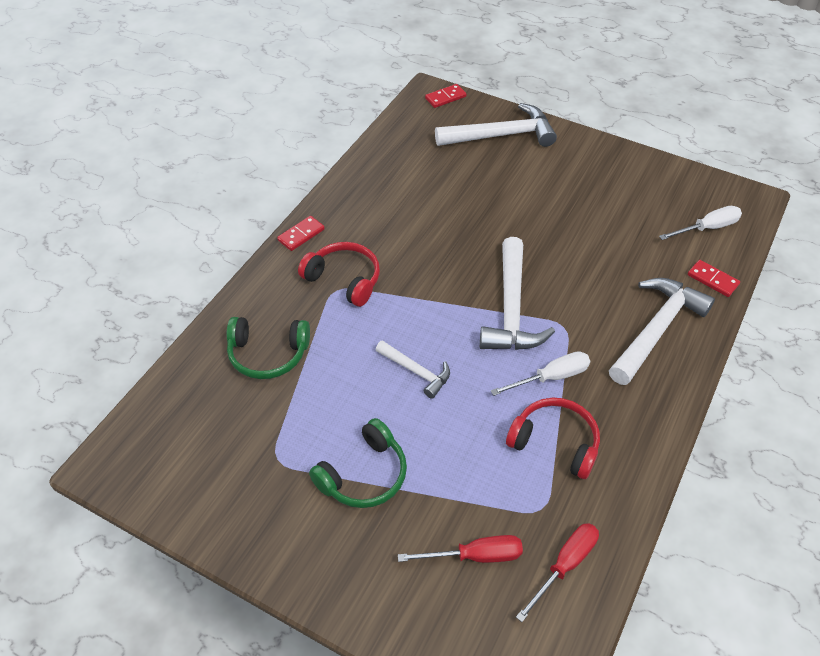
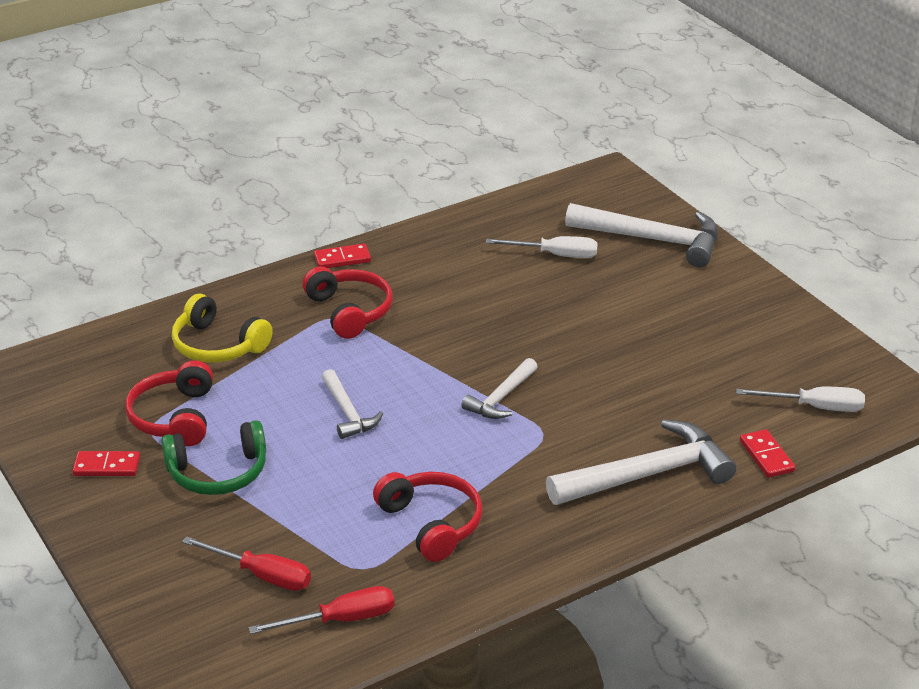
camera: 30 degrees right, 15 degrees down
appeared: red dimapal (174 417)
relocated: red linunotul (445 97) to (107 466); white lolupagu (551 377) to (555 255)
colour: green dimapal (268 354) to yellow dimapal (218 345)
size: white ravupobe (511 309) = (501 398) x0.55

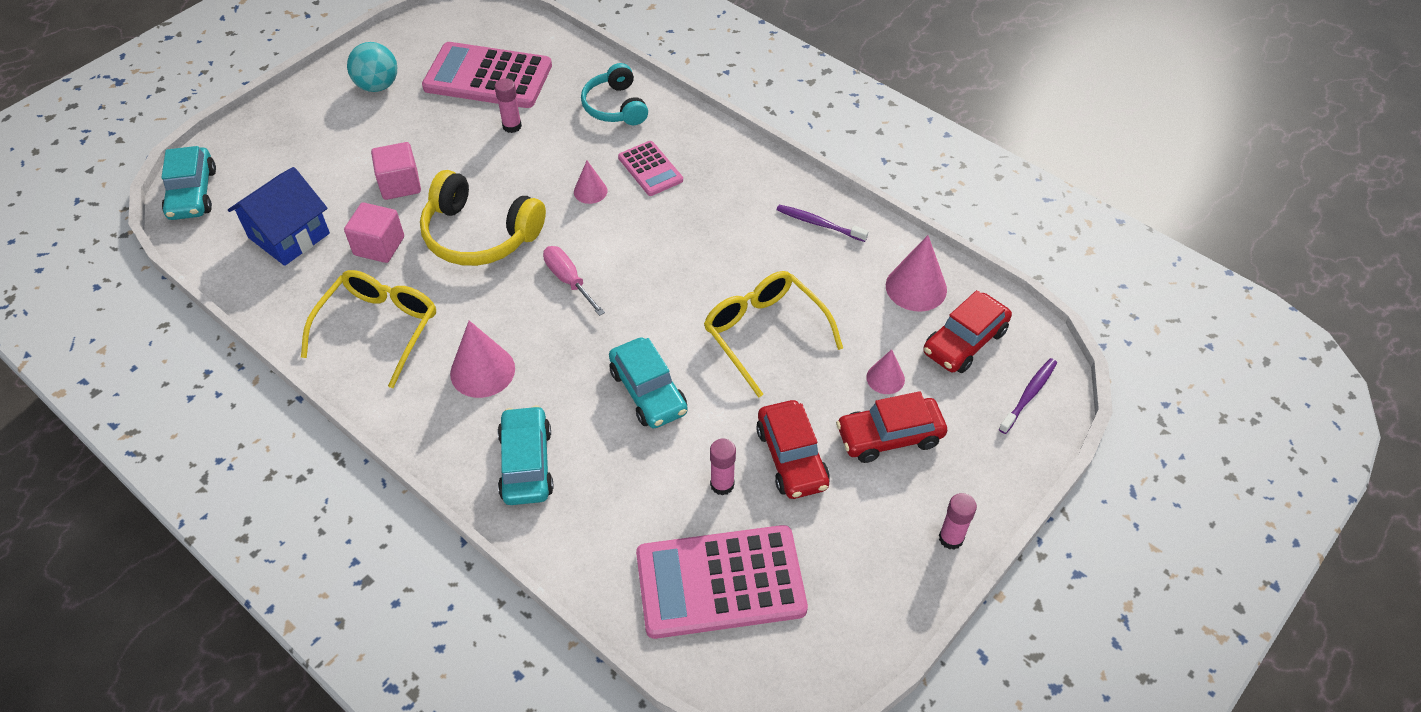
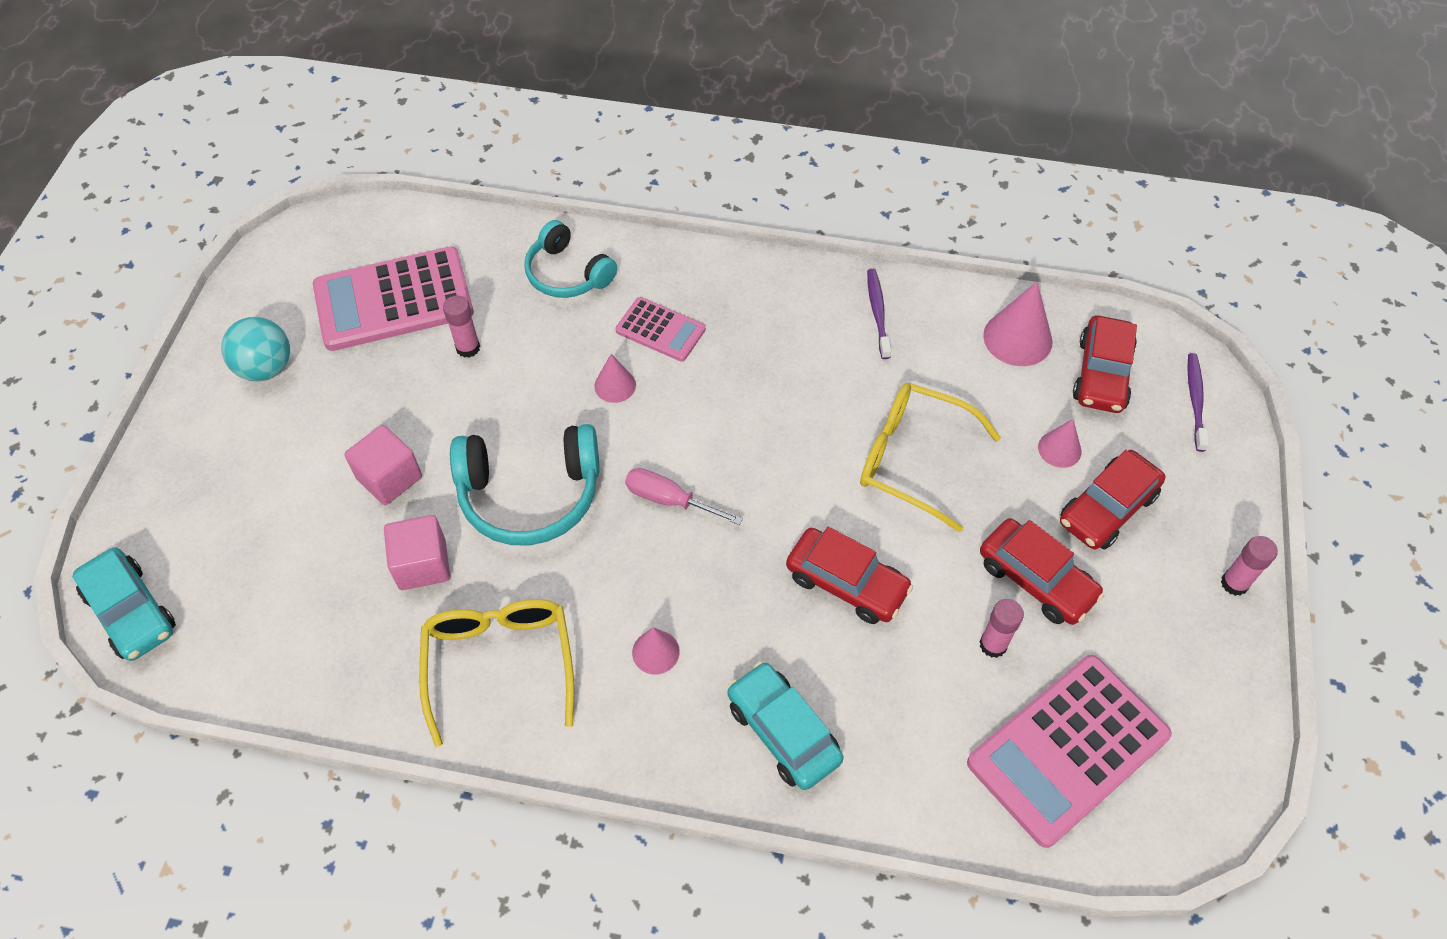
camera: 30 degrees left, 5 degrees up
missing: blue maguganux (289 235)
colour: yellow dimapal (479 235) to turquoise dimapal (530 495); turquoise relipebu (648 391) to red relipebu (846 583)
spun: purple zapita (819 224) = (878 313) 90 degrees clockwise
size: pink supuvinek (482 371) = (655 652) x0.59

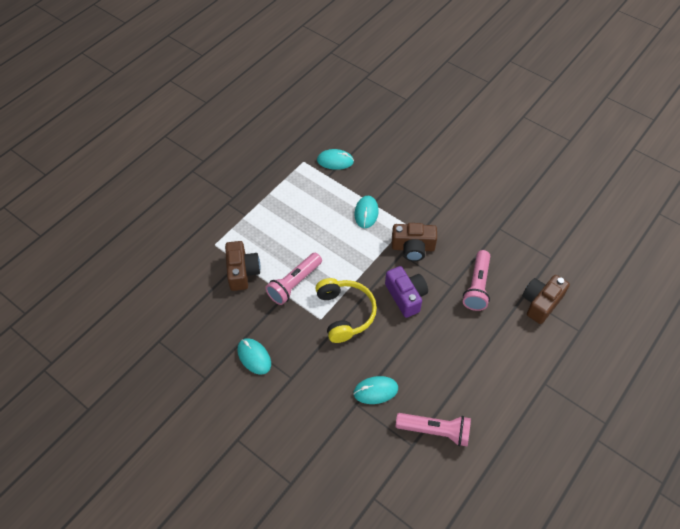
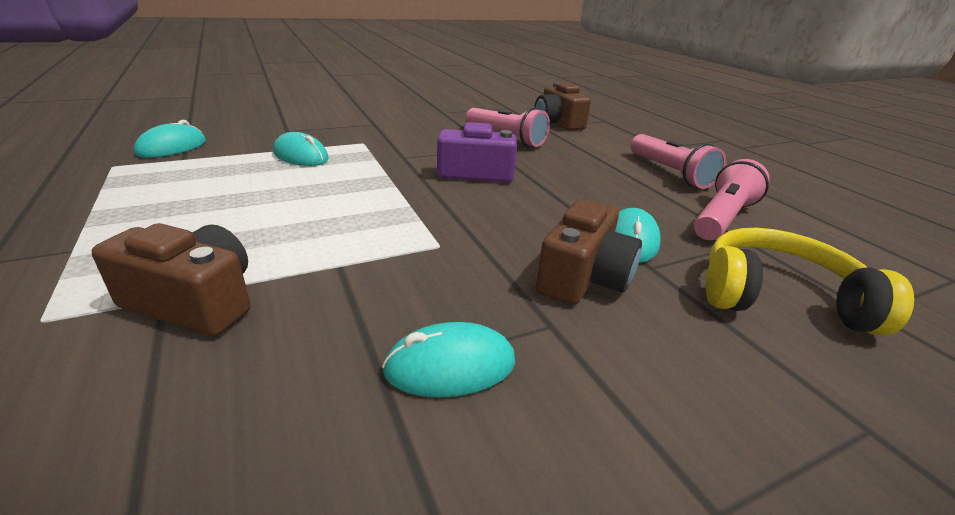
camera: 65 degrees left, 25 degrees down
relocated: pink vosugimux (294 283) to (670 173); yellow dimapal (345 313) to (778 297); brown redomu (413 248) to (583 277)

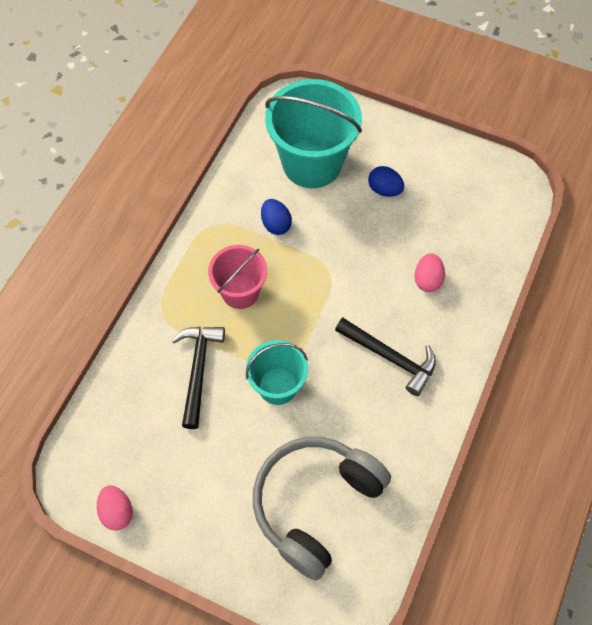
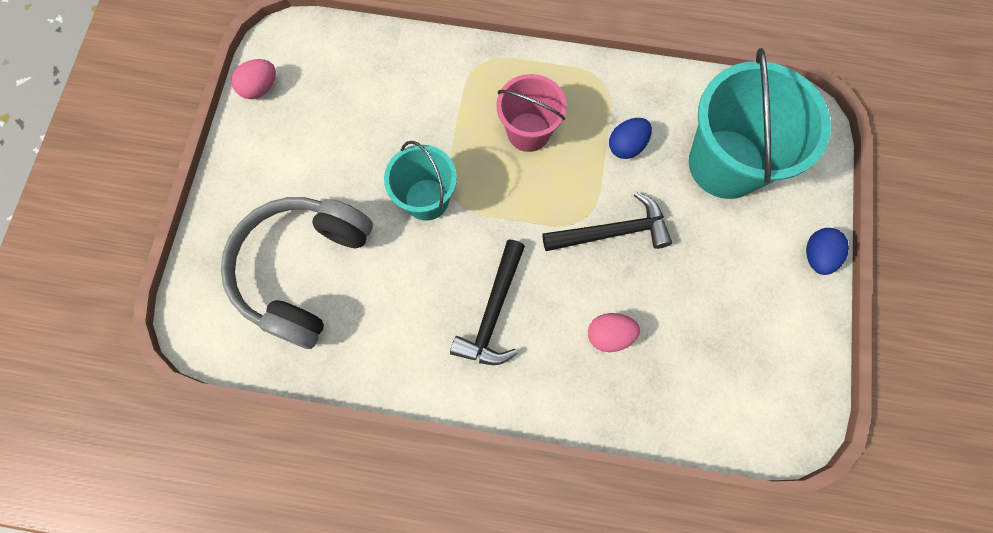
camera: 75 degrees right, 10 degrees up
relocated: black ravupobe (198 370) to (612 232); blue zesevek (384 190) to (817 256)
spun: grey dimapal (315 504) = (303 271) 90 degrees counterclockwise

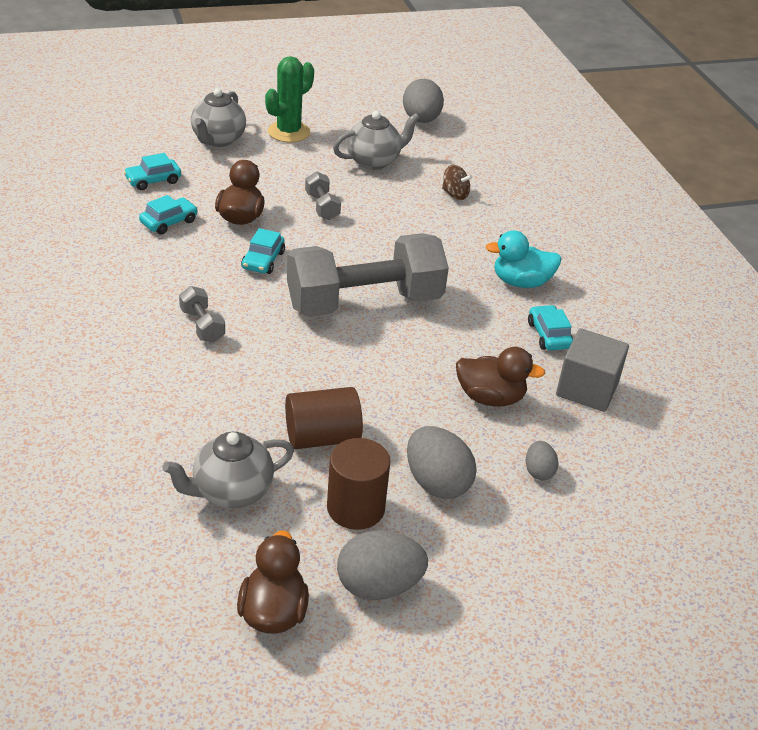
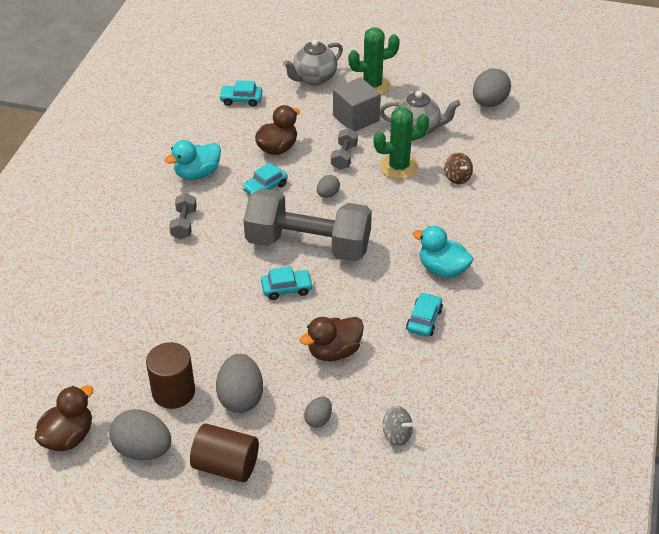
camera: 35 degrees right, 5 degrees up
missing: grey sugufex (231 492)
appeared: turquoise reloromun (197 174); grey zesevek (328 194); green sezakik (399 167); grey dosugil (397 434)
relocated: turquoise relipebu (169 222) to (287 288); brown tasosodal (322 437) to (226 465); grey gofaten (587 389) to (356 118)
spun: brown reloromun (490 398) = (334 351) 105 degrees clockwise

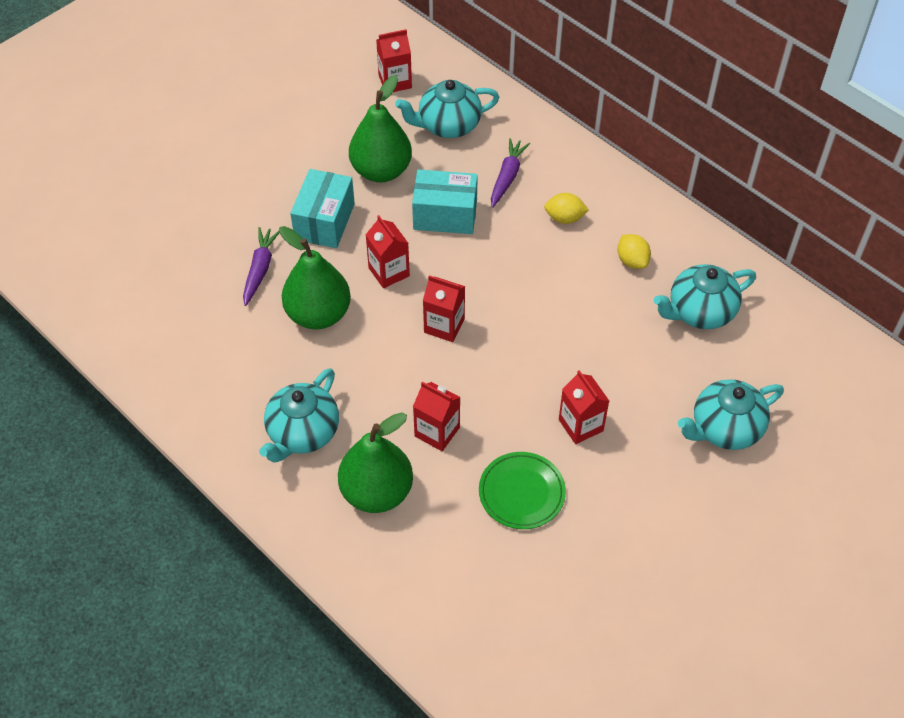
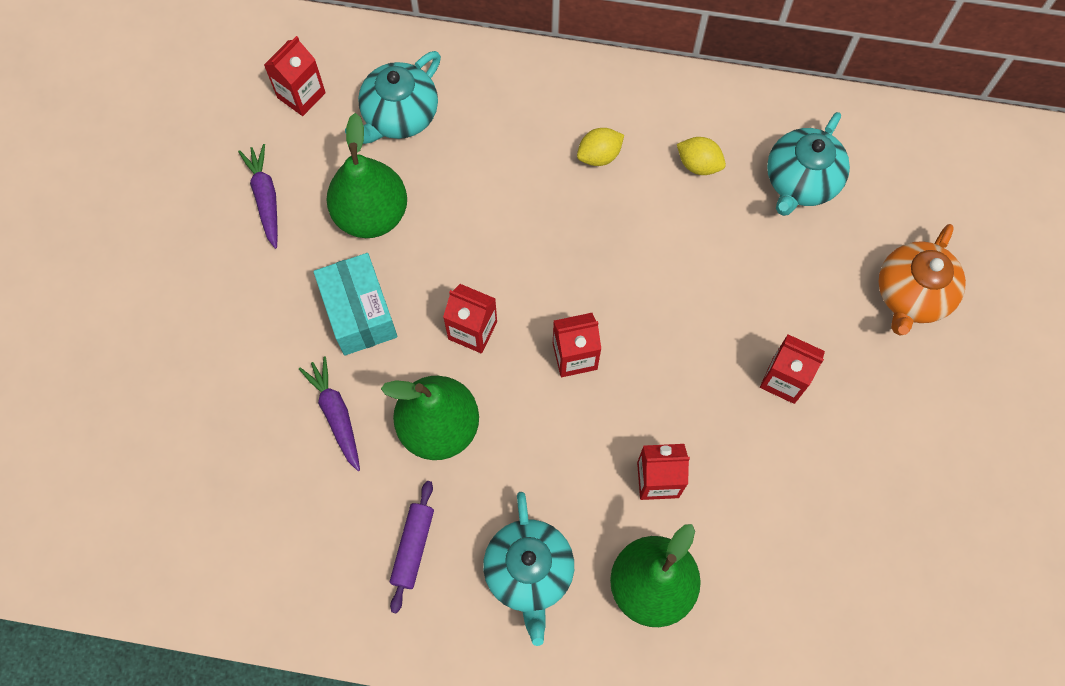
camera: 35 degrees left, 15 degrees up
missing: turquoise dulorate (445 215); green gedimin (521 492)
appeared: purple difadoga (413 547)
relocated: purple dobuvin (507 177) to (265 198)
colour: turquoise sugufex (725 428) to orange sugufex (911 295)

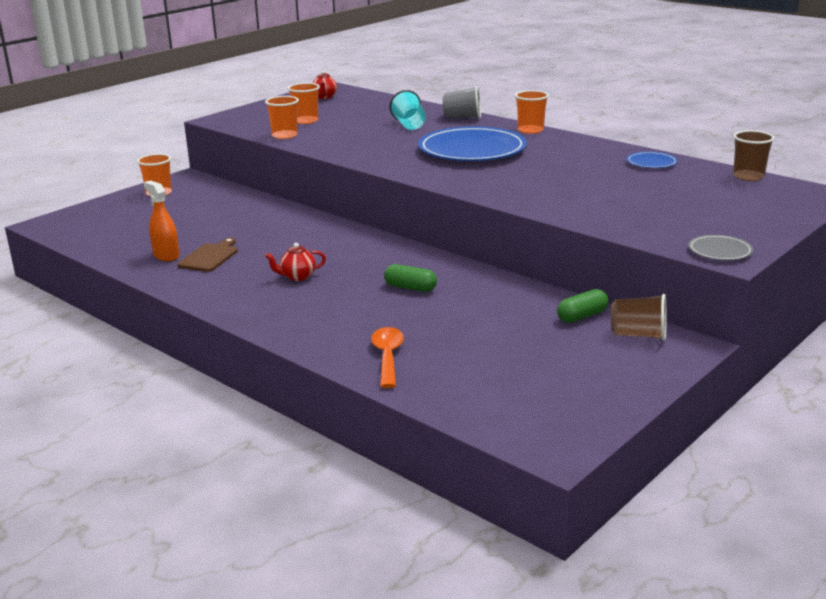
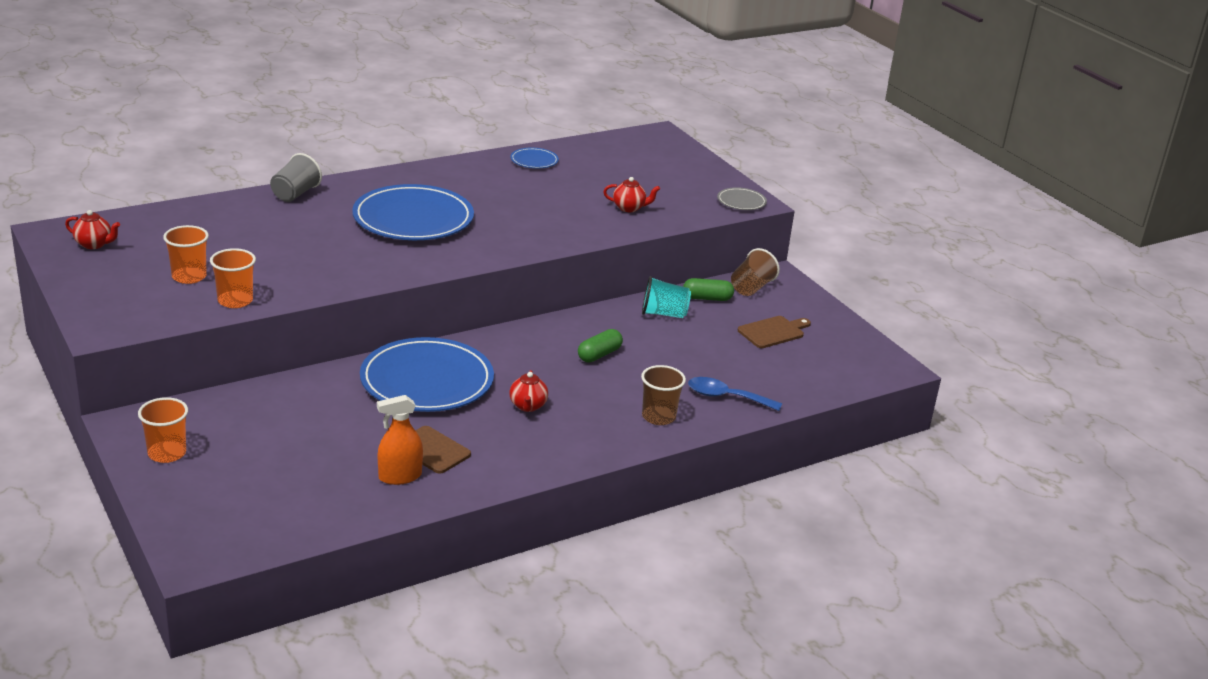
camera: 75 degrees left, 5 degrees up
missing: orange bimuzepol (530 130)
appeared: blue gedimin (427 381); red sugufex (629 208); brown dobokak (773 332)
relocated: turquoise bimuzepol (409 125) to (663 314); brown bimuzepol (748 177) to (658 417)
colour: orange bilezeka (387 357) to blue bilezeka (726 397)
spun: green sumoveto (582 316) = (707 298) 75 degrees counterclockwise

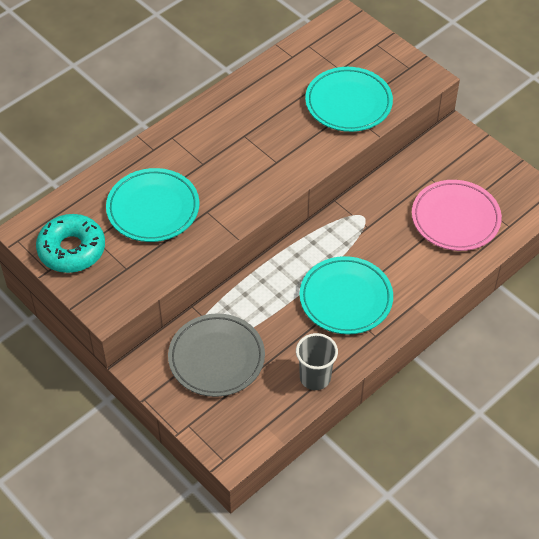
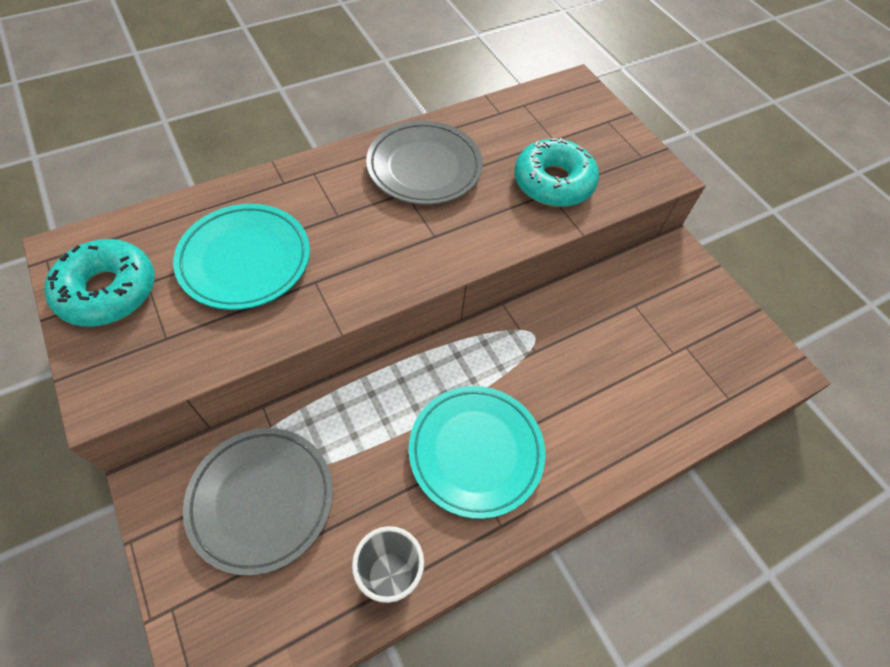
camera: 10 degrees right, 5 degrees up
missing: pink gedimin (455 219)
appeared: grey gedimin (424 167)
exchanged: turquoise gedimin (348 103) to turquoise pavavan (553 182)

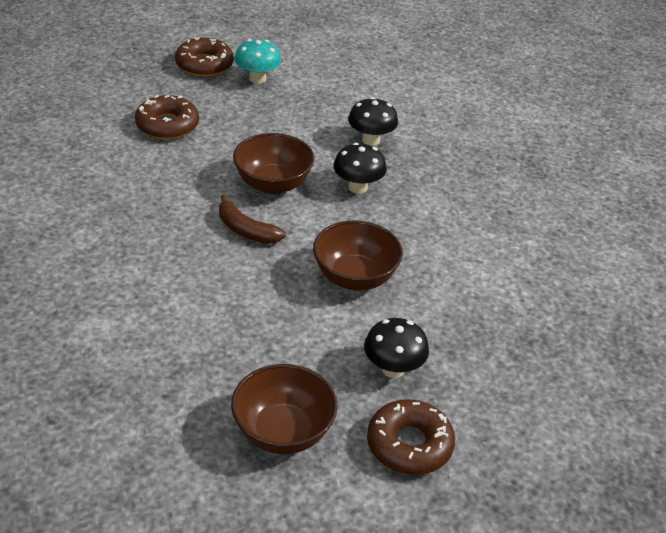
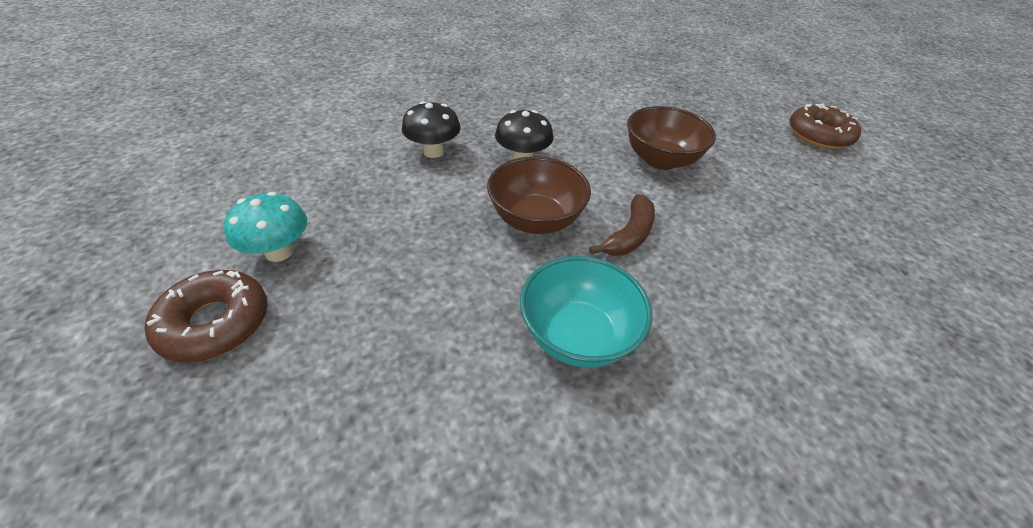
camera: 95 degrees left, 5 degrees up
missing: brown pavavan (167 125); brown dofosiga (283 432); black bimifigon (393 369)
appeared: turquoise dofosiga (577 335)

